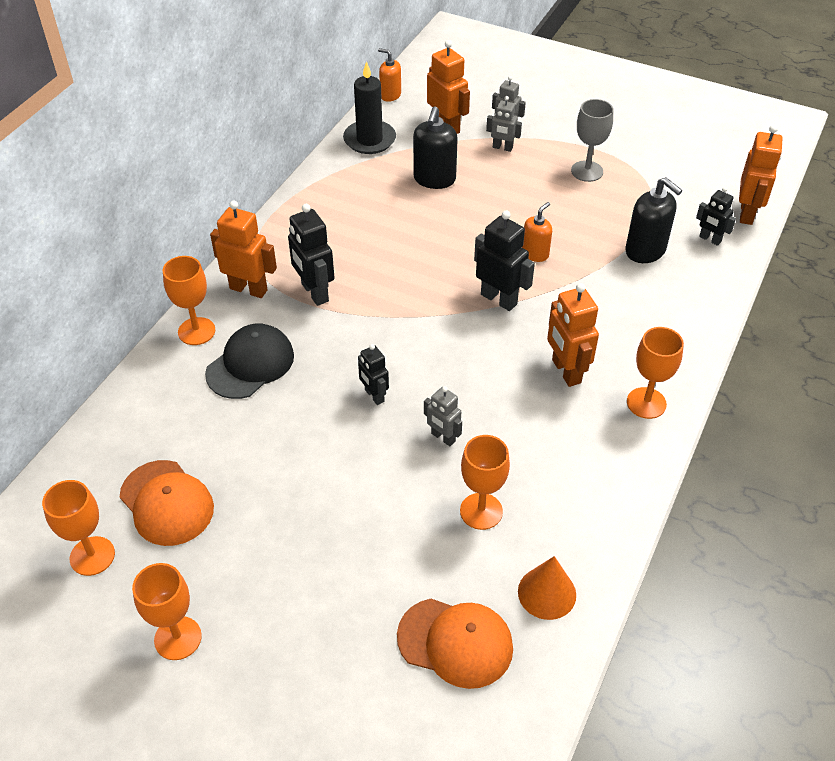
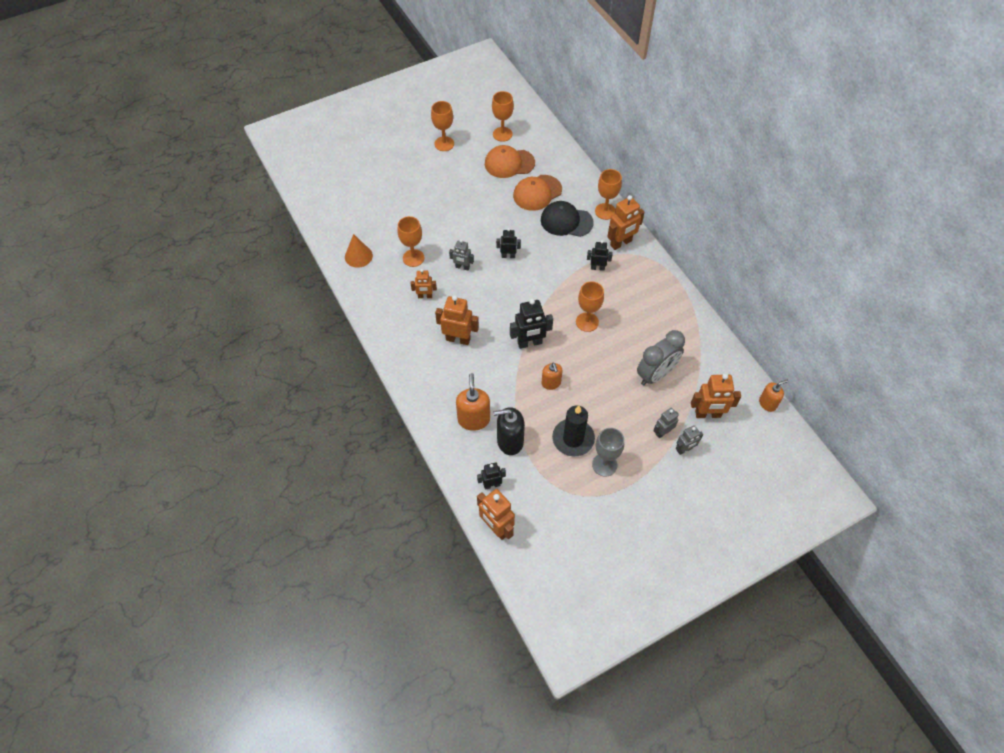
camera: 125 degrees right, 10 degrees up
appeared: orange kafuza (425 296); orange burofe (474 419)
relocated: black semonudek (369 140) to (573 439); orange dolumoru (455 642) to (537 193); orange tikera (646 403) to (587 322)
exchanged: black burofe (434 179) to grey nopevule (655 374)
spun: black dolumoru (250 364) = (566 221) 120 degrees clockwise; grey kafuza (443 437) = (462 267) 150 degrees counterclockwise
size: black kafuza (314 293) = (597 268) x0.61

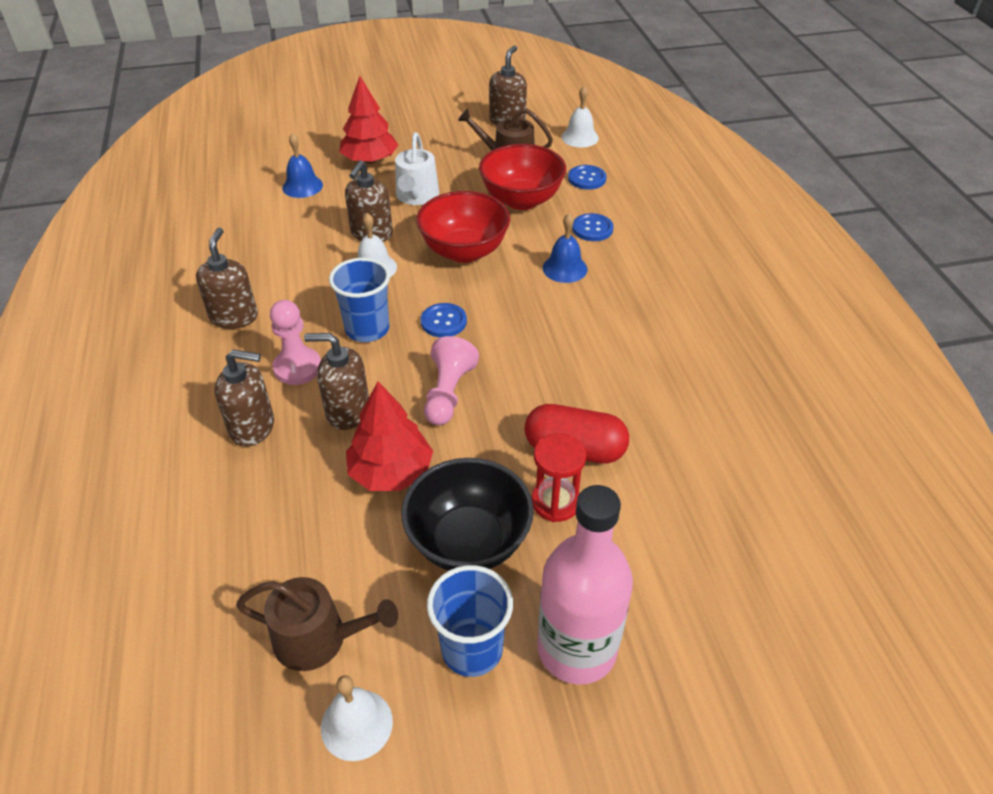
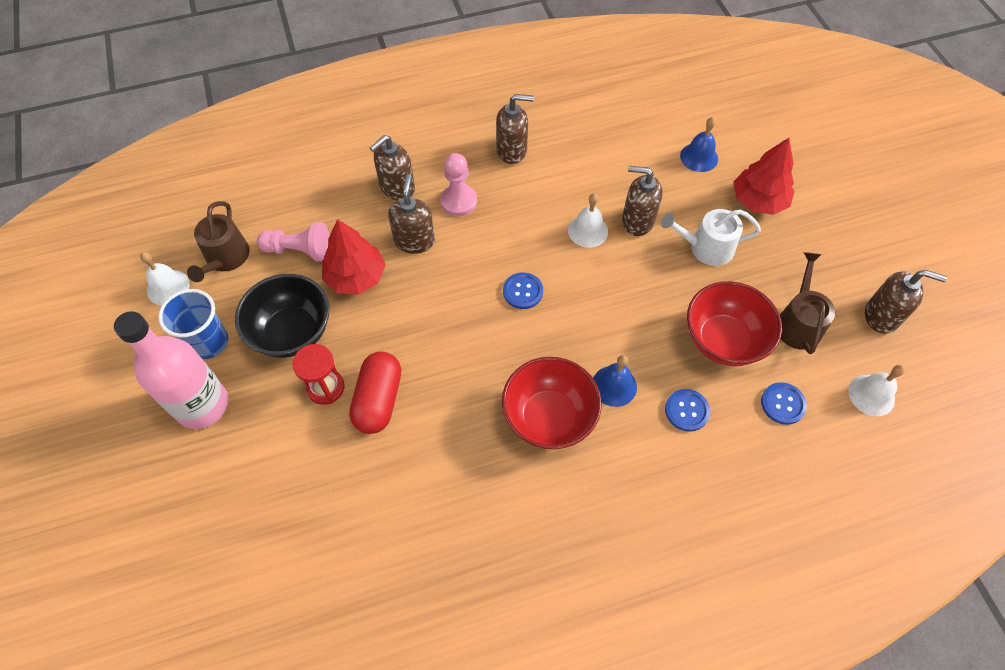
camera: 85 degrees right, 15 degrees up
missing: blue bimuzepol (367 329)
relocated: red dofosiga (464 251) to (549 417); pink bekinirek (448 393) to (299 250)
spun: brown burofe (253 427) = (397 188) 45 degrees clockwise

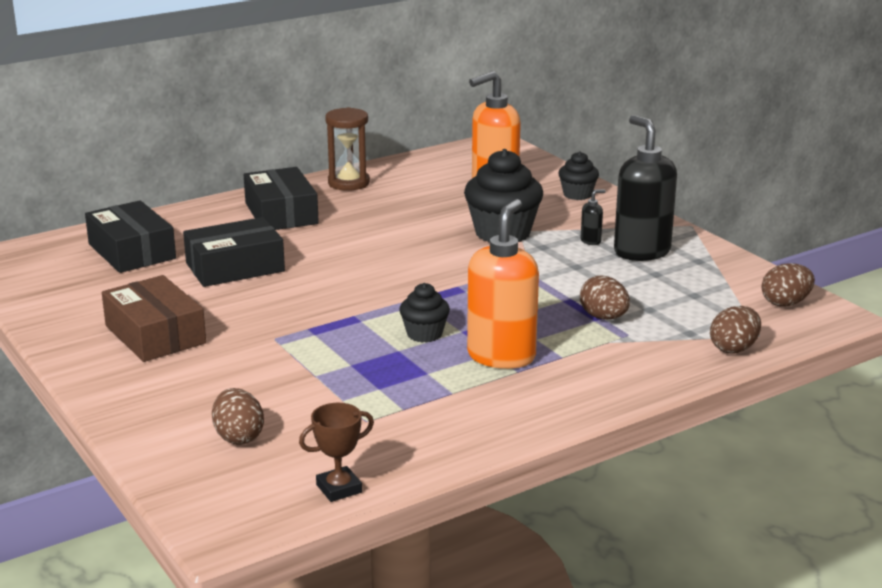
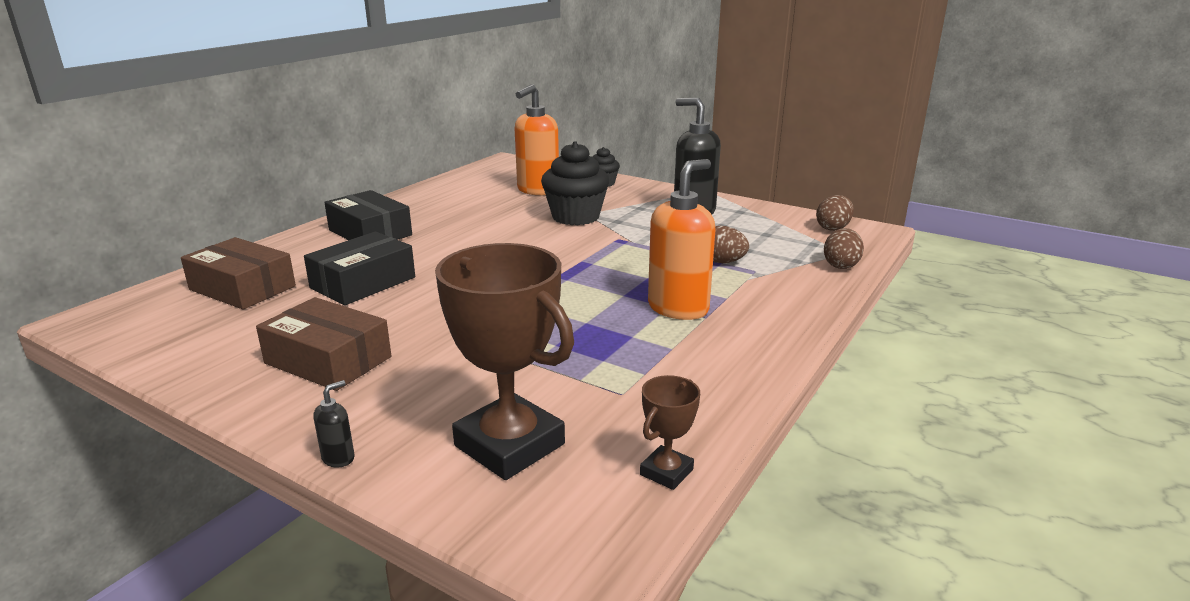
camera: 25 degrees left, 0 degrees up
missing: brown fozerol (348 183); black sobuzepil (424 334)
relocated: black burofe (591 241) to (338 458)
exchanged: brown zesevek (238 437) to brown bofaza (509 445)
colour: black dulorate (131 251) to brown dulorate (242 288)
spun: orange burofe (501 356) = (678 308) 45 degrees clockwise

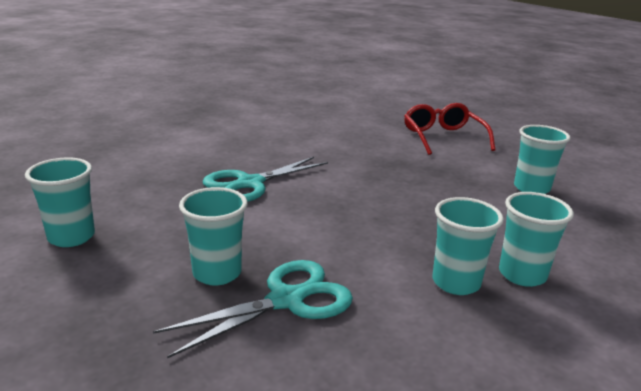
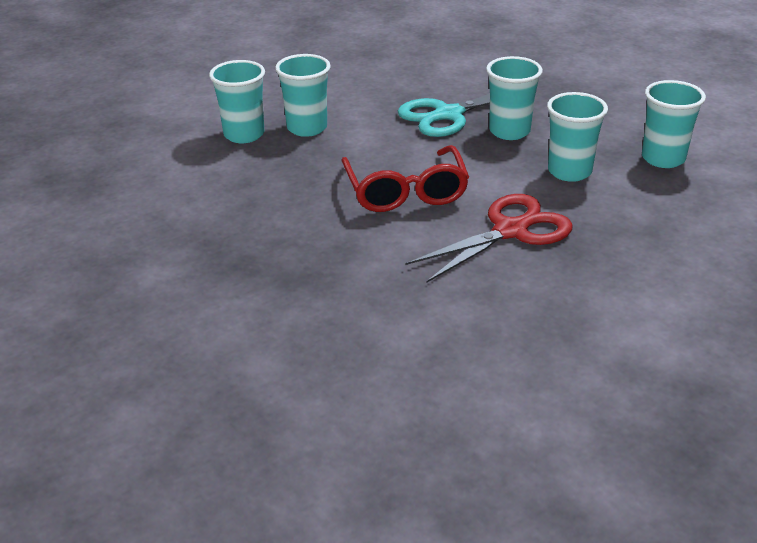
camera: 175 degrees left, 10 degrees up
relocated: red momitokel (443 137) to (406 192); turquoise bimuzepol (531 188) to (569 171)
colour: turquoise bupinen (250 183) to red bupinen (510 231)

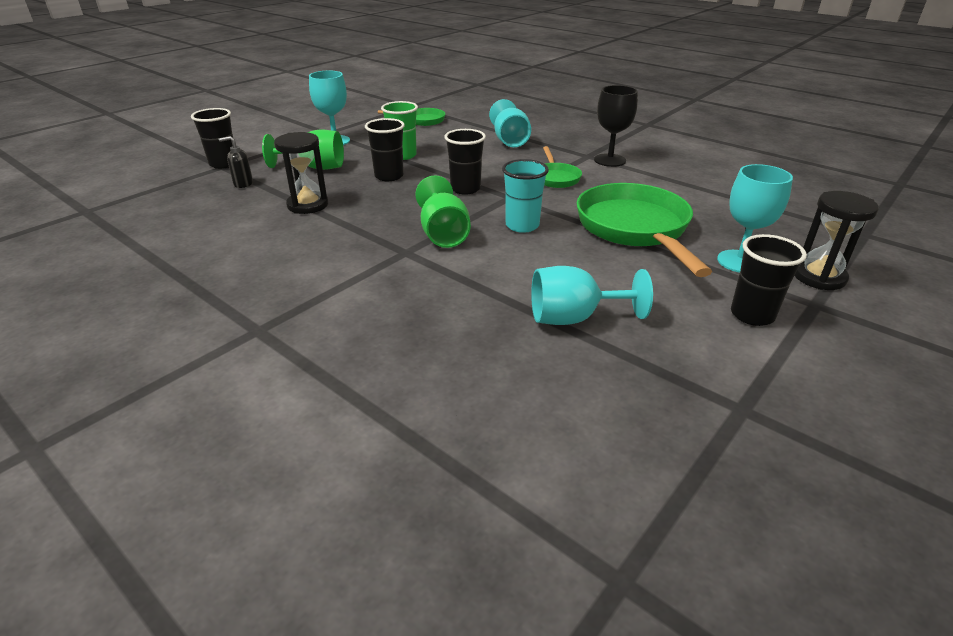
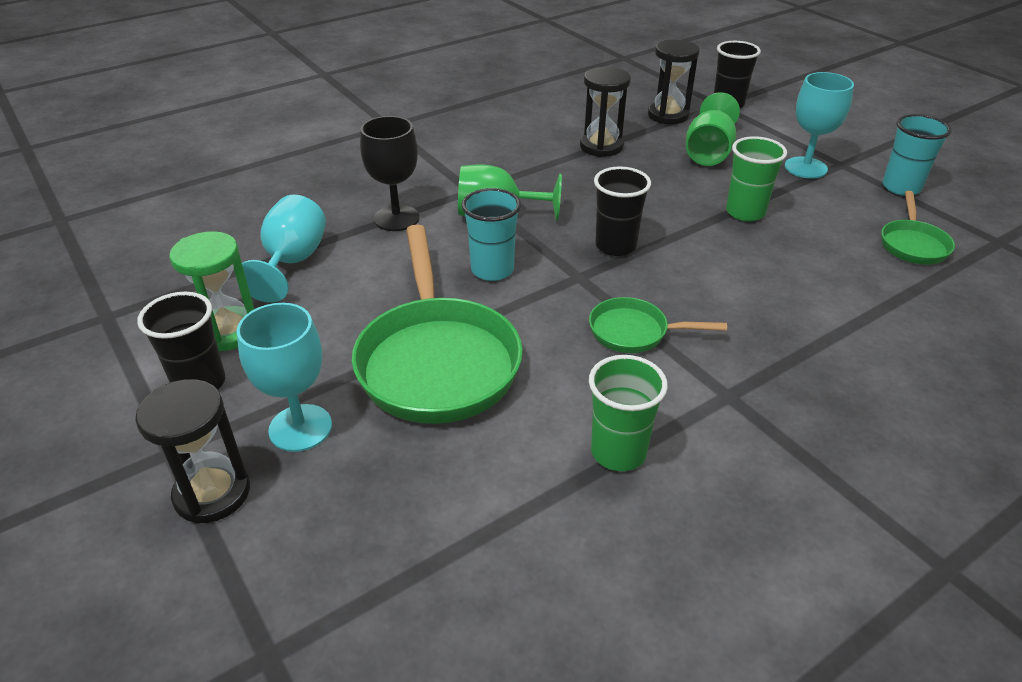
camera: 105 degrees right, 5 degrees up
missing: black bimuzepol (389 176); turquoise tikera (510 141)
appeared: green fozerol (228 332); green bimuzepol (618 452); turquoise bimuzepol (901 187)
relocated: black tikera (609 160) to (396 218)
exchanged: black burofe (243 184) to black fozerol (668 115)
spun: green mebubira (635 229) = (437 361) 75 degrees clockwise

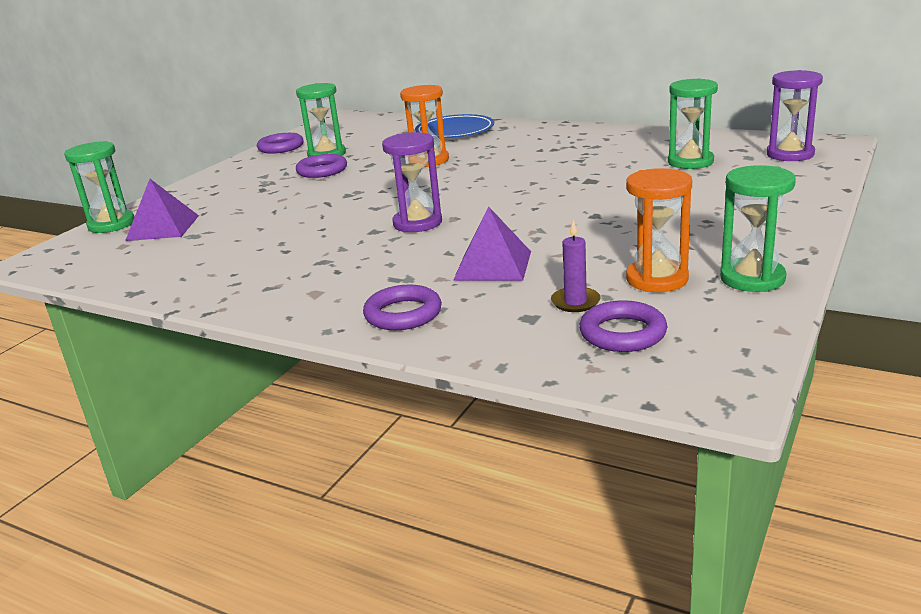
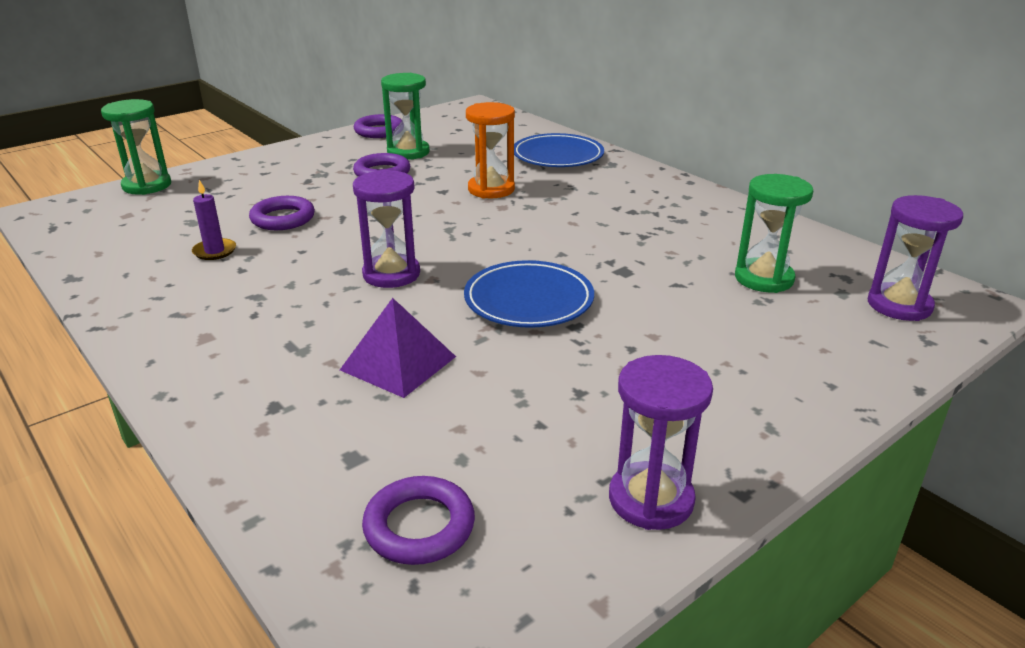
camera: 20 degrees right, 5 degrees up
missing: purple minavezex (163 228); orange fozerol (657 279)
appeared: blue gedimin (528 300)
relocated: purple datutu (403 314) to (283 218); purple semonudek (575 302) to (214 251)
colour: green fozerol (752 278) to purple fozerol (651 499)

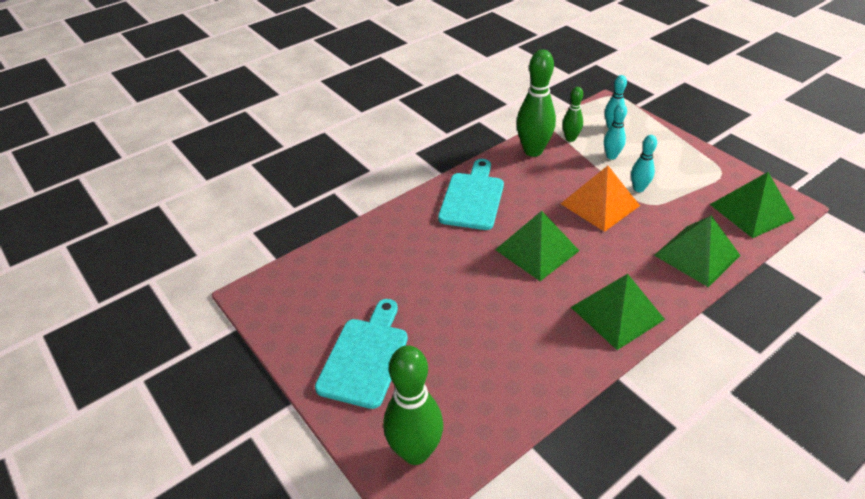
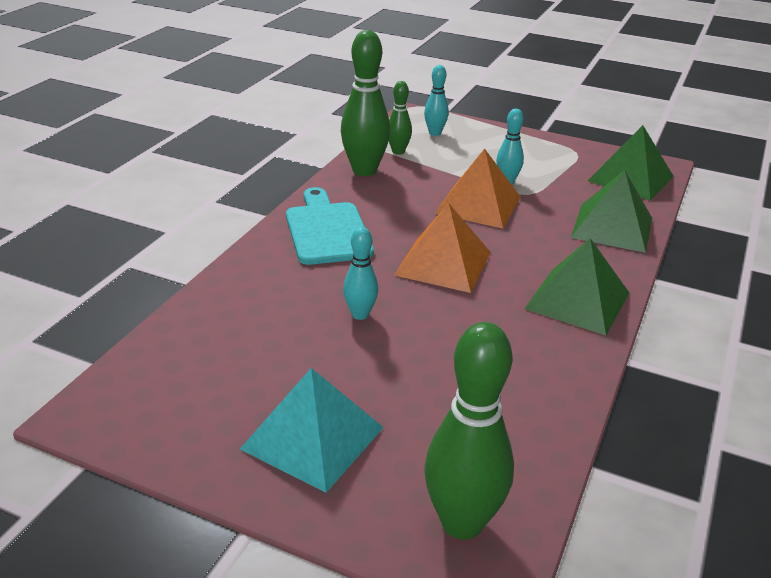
camera: 30 degrees left, 10 degrees down
relocated: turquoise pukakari (611 156) to (360 314)
exchanged: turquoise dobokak (365 357) to turquoise minavezex (313 437)
colour: green minavezex (537 250) to orange minavezex (443 263)

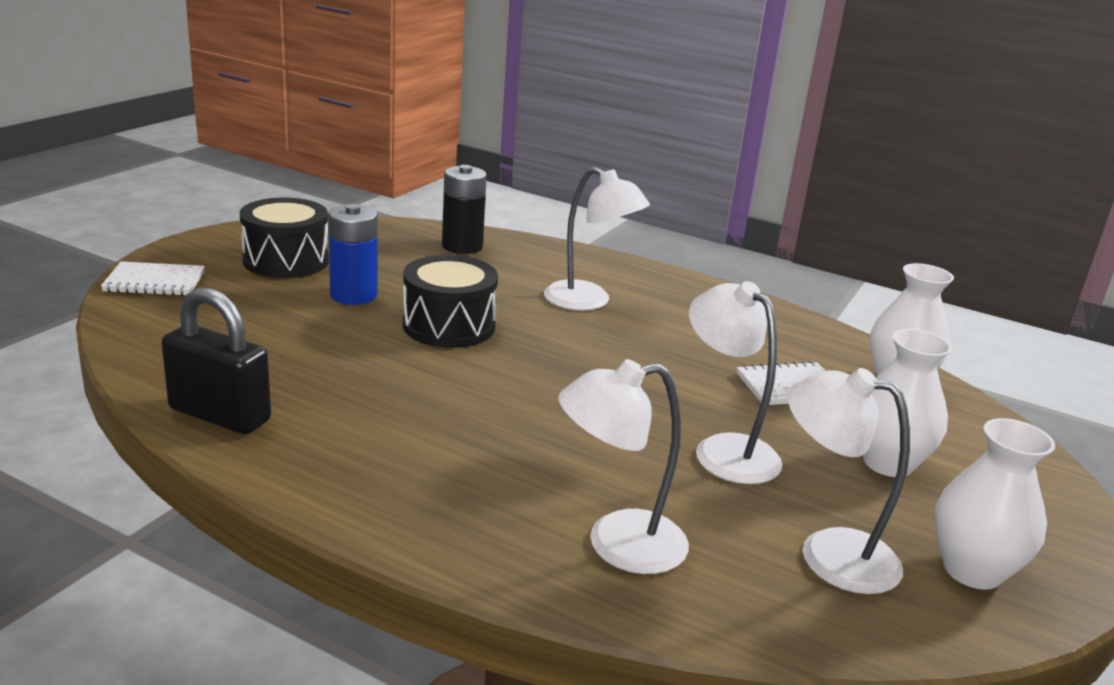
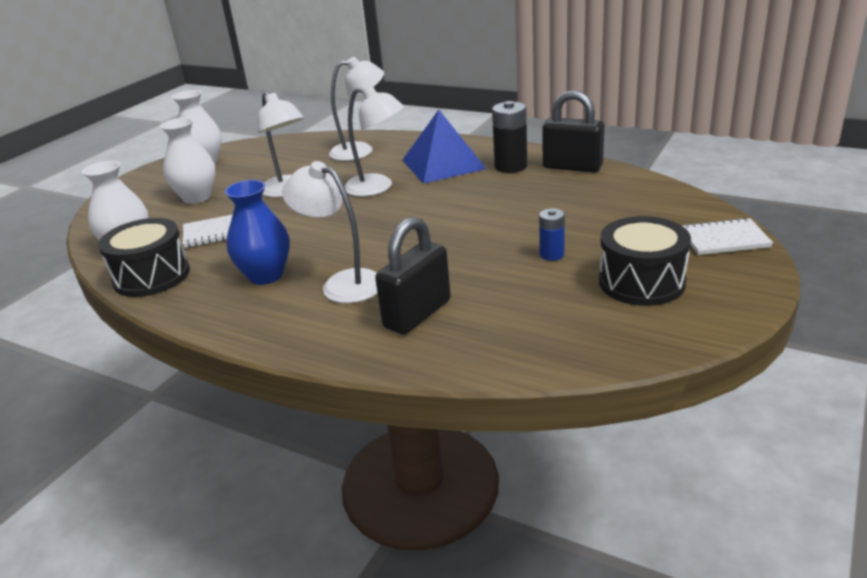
camera: 175 degrees left, 5 degrees up
appeared: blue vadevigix (266 275); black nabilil (417 314); blue minavezex (443 164)
relocated: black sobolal (449 326) to (152 276); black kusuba (462 246) to (510 166); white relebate (829 553) to (377 187)
size: blue kusuba (353 295) = (551 254) x0.59

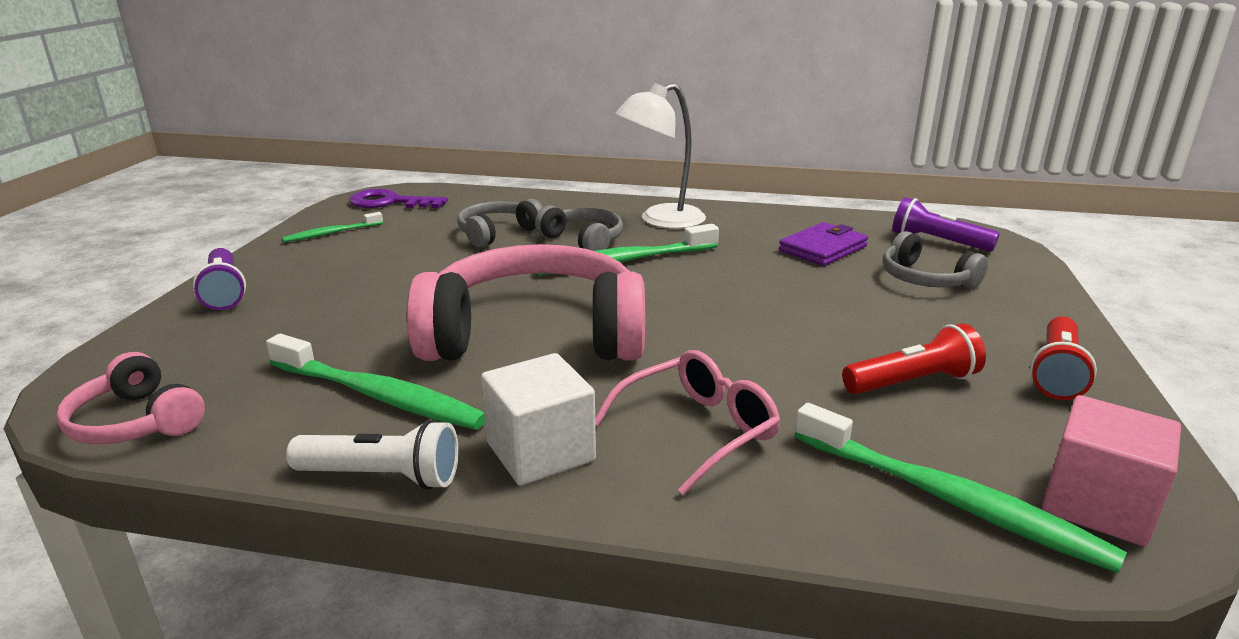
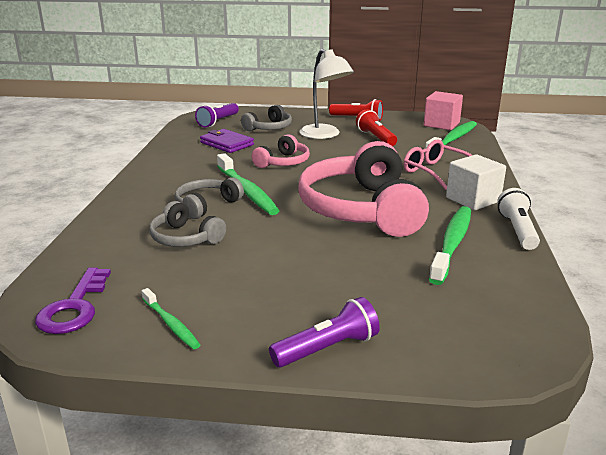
camera: 95 degrees left, 0 degrees up
relocated: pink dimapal (136 422) to (283 162); white relebate (661 220) to (324 135)

